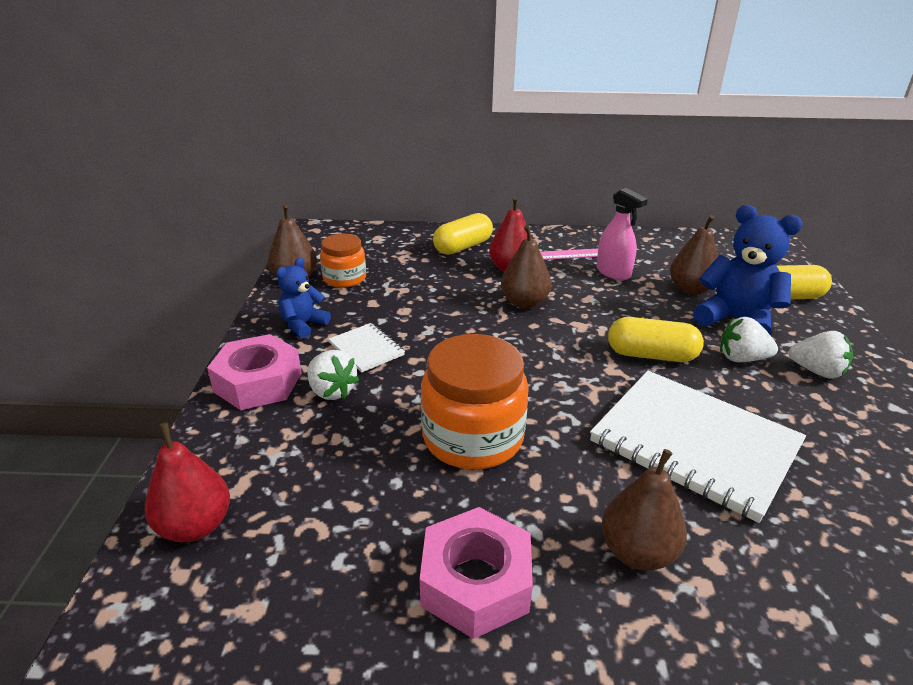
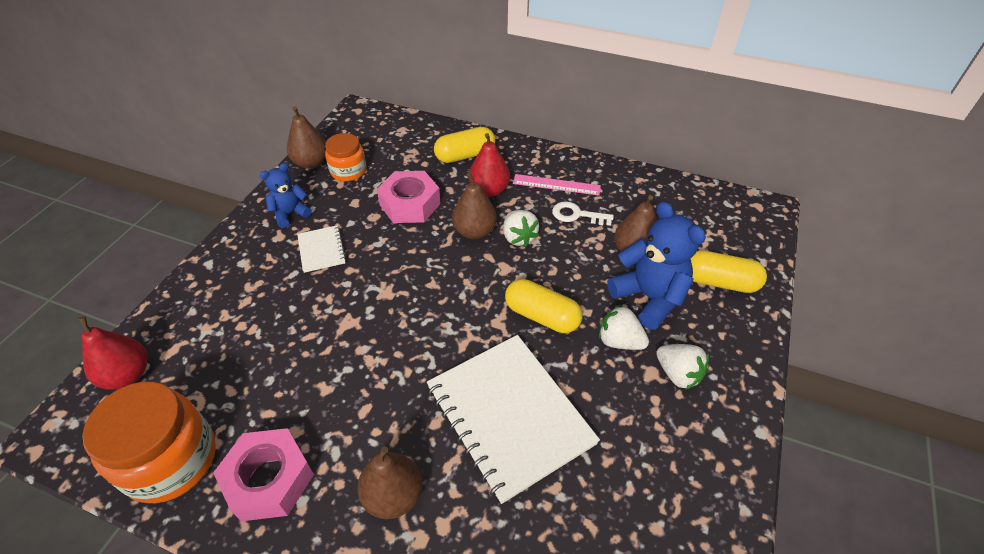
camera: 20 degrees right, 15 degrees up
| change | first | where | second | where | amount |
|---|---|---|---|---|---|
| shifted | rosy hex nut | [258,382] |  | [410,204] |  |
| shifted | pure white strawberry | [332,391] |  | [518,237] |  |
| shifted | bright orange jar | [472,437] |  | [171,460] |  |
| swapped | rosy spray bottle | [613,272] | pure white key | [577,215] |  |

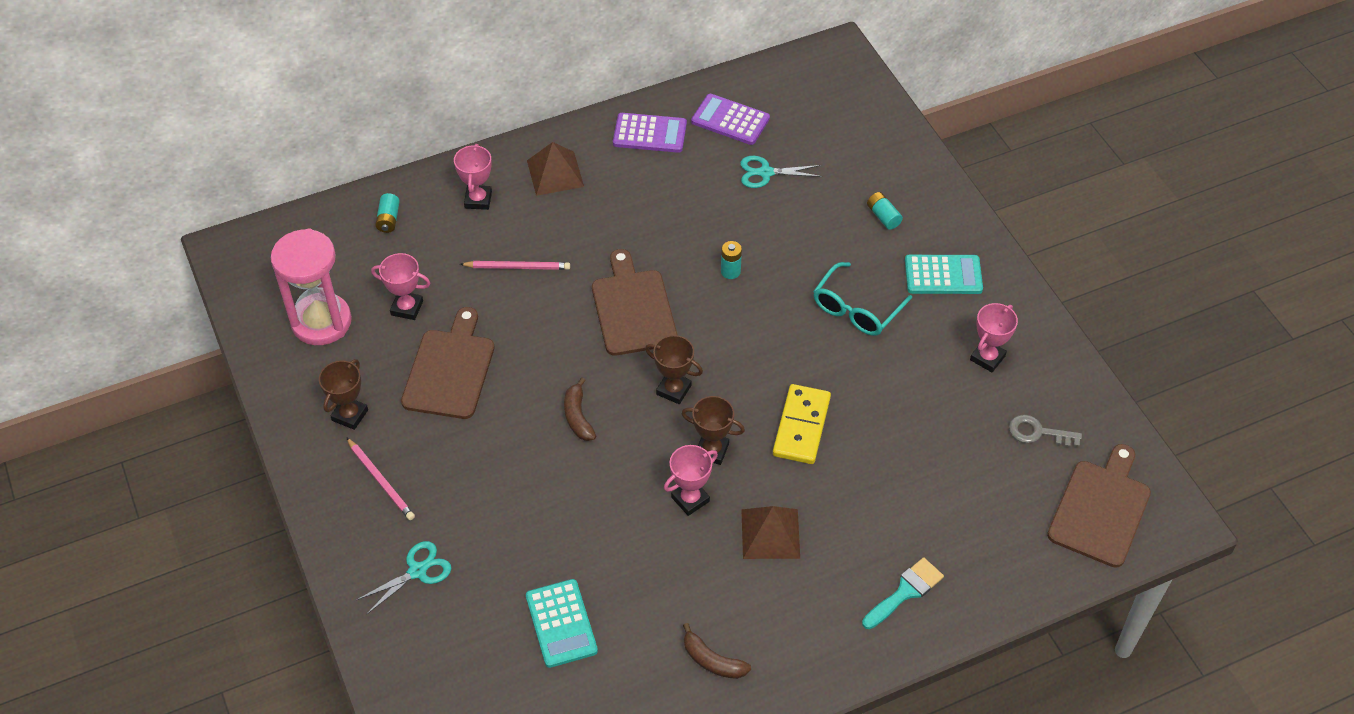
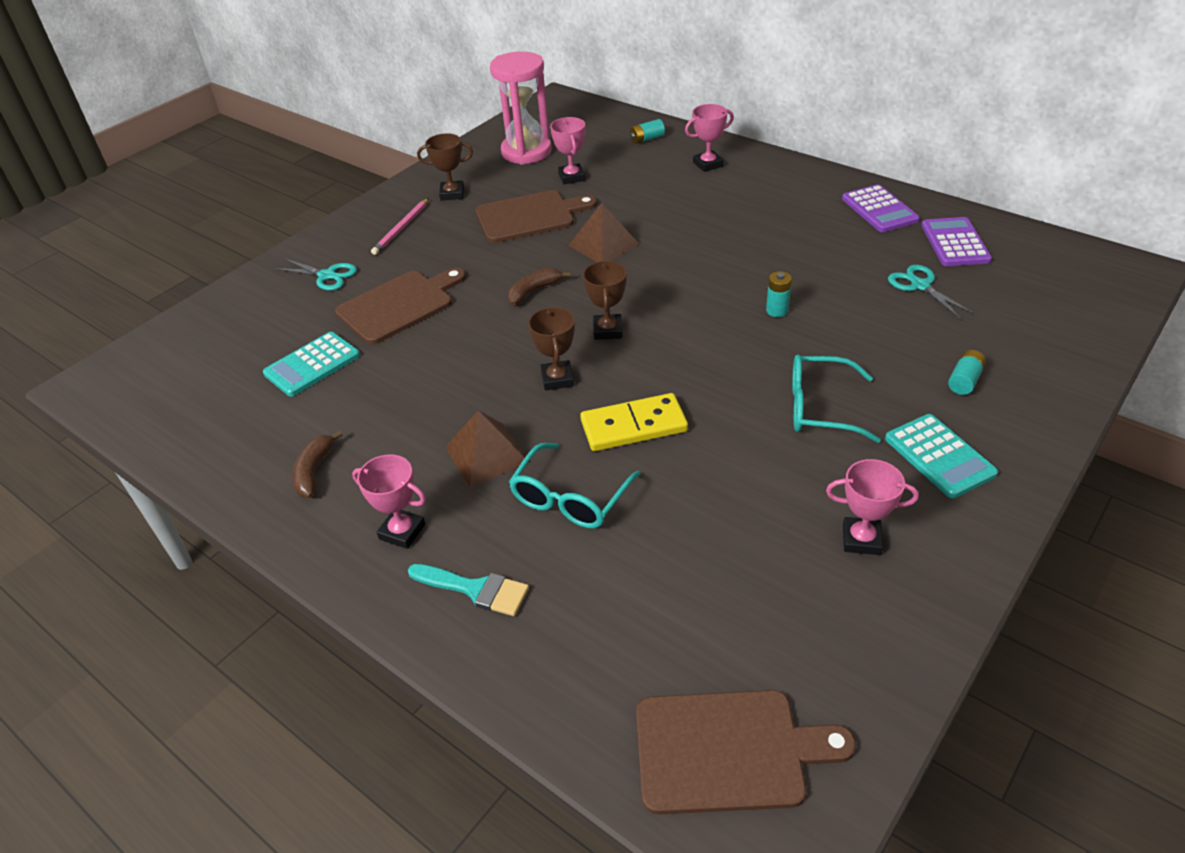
camera: 65 degrees right, 10 degrees down
| change | first | where | second | where | amount |
|---|---|---|---|---|---|
| gone | rosy lead pencil | [517,267] |  |  |  |
| shifted | dark brown pyramid shape | [555,173] |  | [603,244] |  |
| shifted | dark brown bread board | [633,308] |  | [399,305] |  |
| shifted | rosy award cup | [690,499] |  | [402,532] |  |
| gone | grey key | [1038,432] |  |  |  |
| new |  |  | teal spectacles | [570,498] |  |

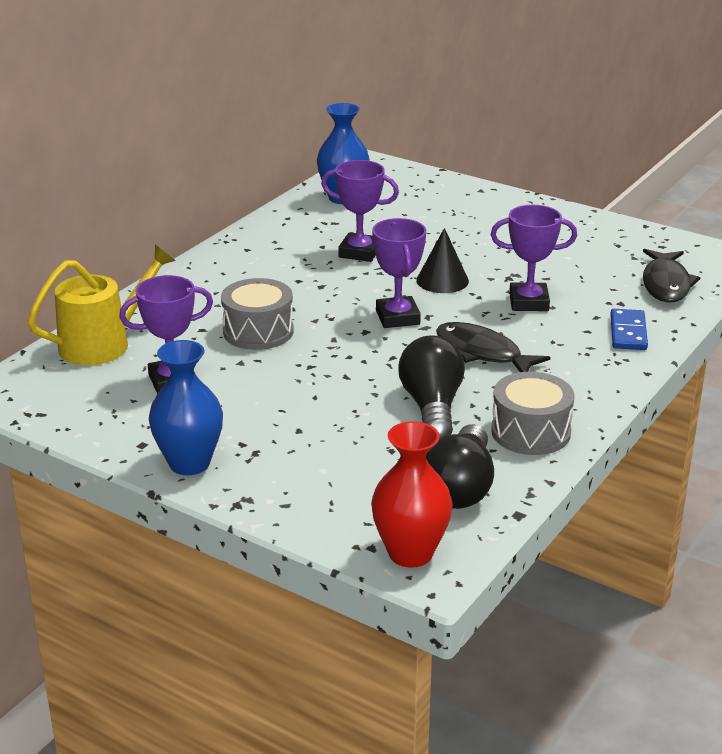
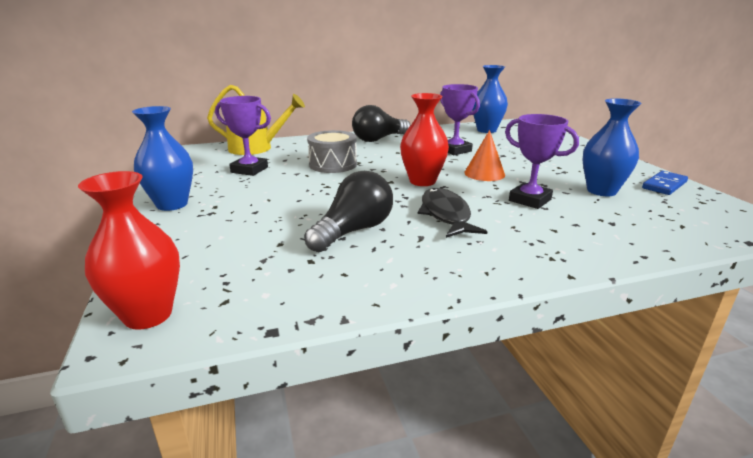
camera: 40 degrees right, 5 degrees down
| change | first | where | second | where | amount |
|---|---|---|---|---|---|
| swapped | violet award cup | [397,317] | scarlet flower vase | [422,181] |  |
| repainted | ebony cone | [442,280] | bright orange cone | [484,173] |  |
| shifted | ebony bulb | [460,487] |  | [379,139] |  |
| gone | grey drum | [530,432] |  |  |  |
| shifted | cobalt domino tile | [628,332] |  | [664,185] |  |
| gone | ebony toy fish | [666,284] |  |  |  |
| new |  |  | cobalt flower vase | [601,191] |  |

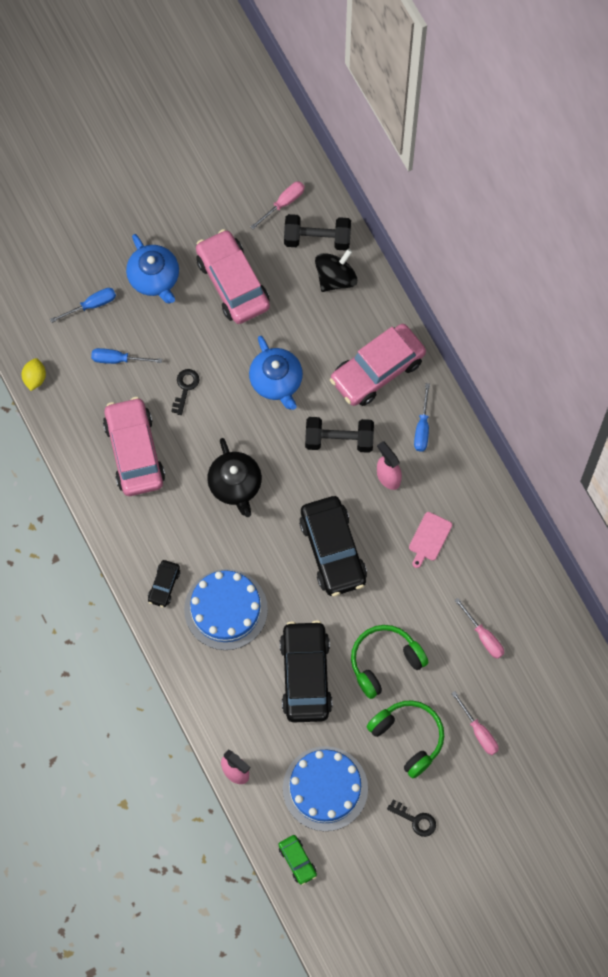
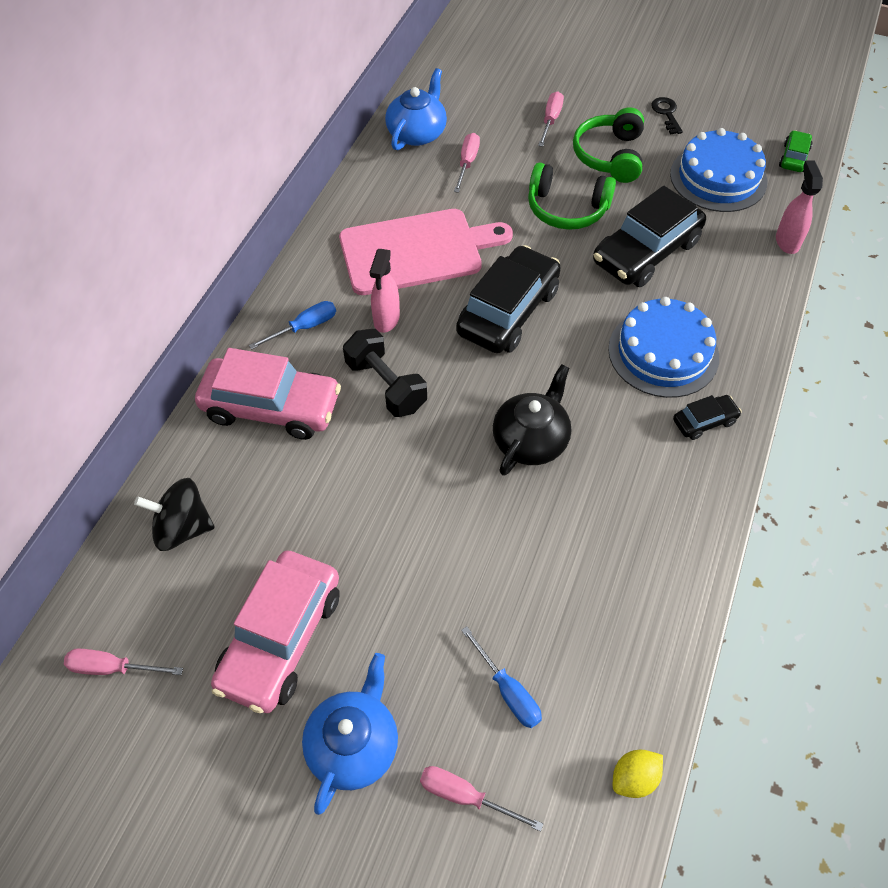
camera: 130 degrees left, 15 degrees down
| change | first | where | second | where | amount |
|---|---|---|---|---|---|
| repainted | cobalt screwdriver | [91,305] | rosy screwdriver | [465,796] |  |
| gone | rosy toy car | [134,452] |  |  |  |
| gone | ebony key | [185,388] |  |  |  |
| shifted | cobalt tea pot | [276,381] |  | [417,133] |  |
| gone | ebony hand weight | [317,238] |  |  |  |
| scaled | rosy bread board | [429,538] |  | [416,251] | x2.40 |

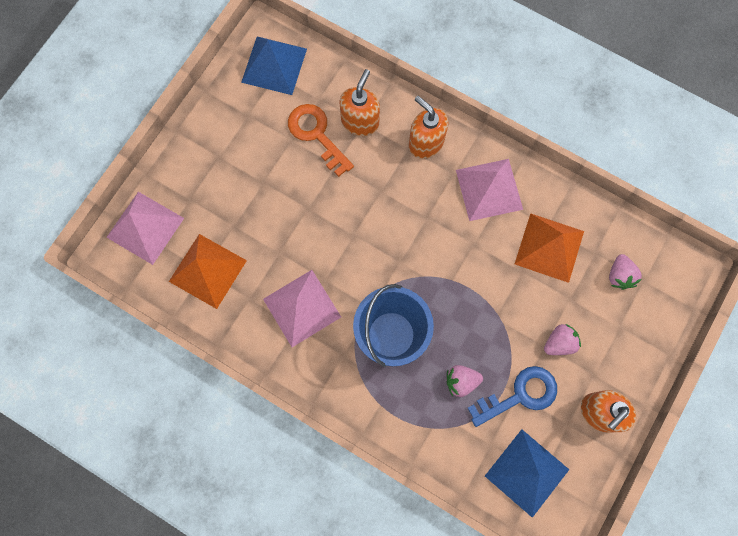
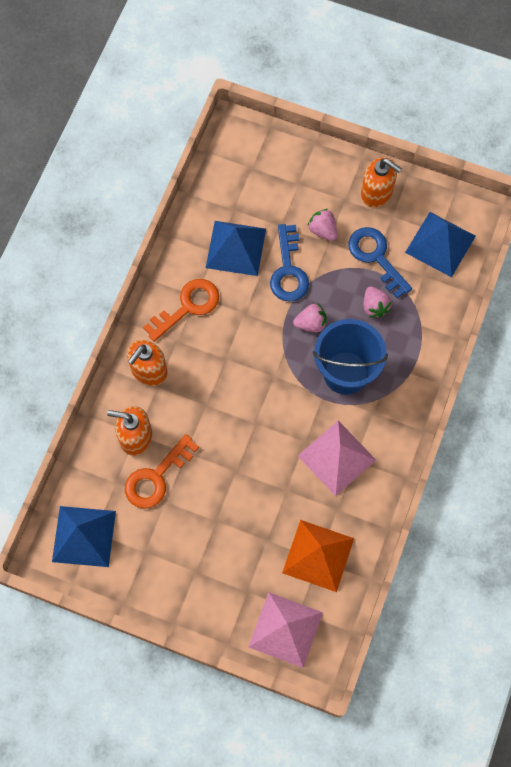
camera: 100 degrees left, 5 degrees down
| change | first | where | second | where | amount |
|---|---|---|---|---|---|
| swapped | rosy pyramid shape | [489,189] | bright orange key | [187,306] |  |
| repainted | bright orange pyramid shape | [549,247] | cobalt pyramid shape | [235,248] |  |
| shifted | rosy strawberry | [619,275] |  | [311,323] |  |
| new |  |  | cobalt key | [288,270] |  |

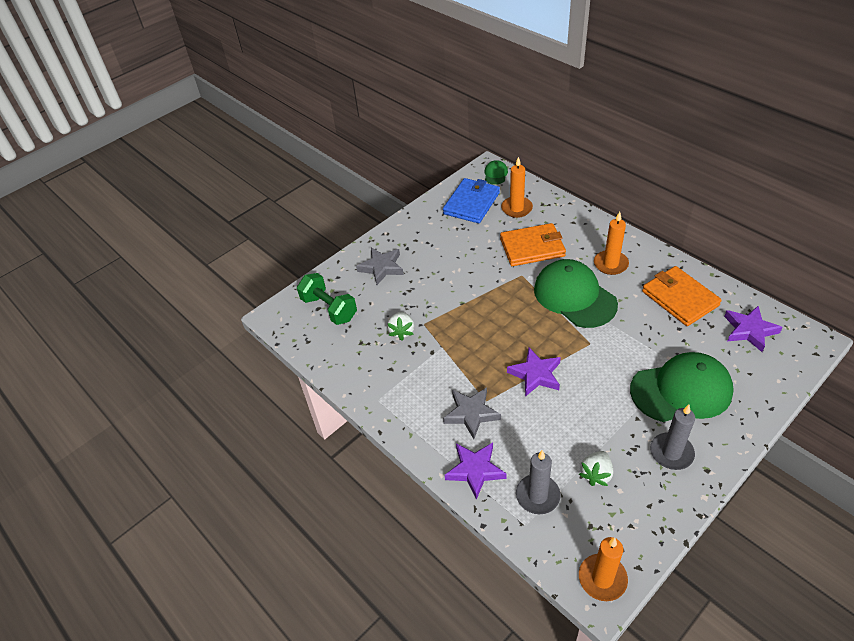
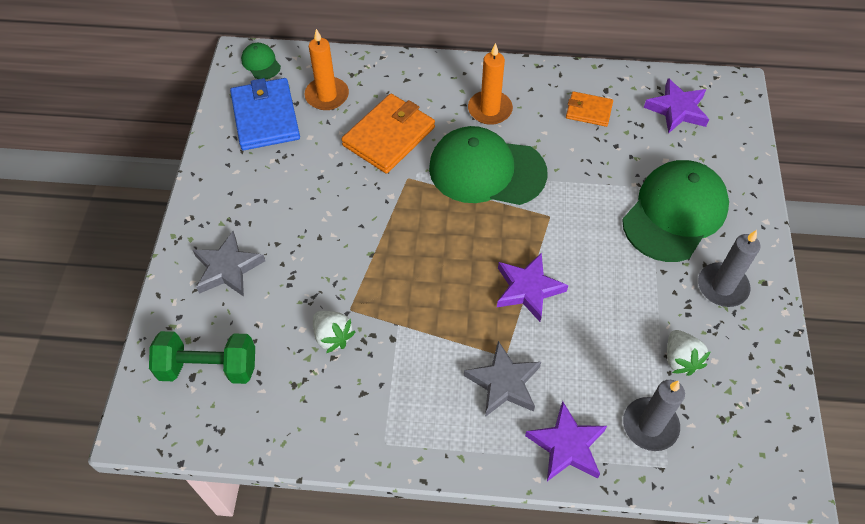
camera: 45 degrees left, 10 degrees up
| change | first | where | second | where | amount |
|---|---|---|---|---|---|
| gone | bright orange candle | [602,578] |  |  |  |
| scaled | bright orange wallet | [680,298] |  | [588,111] | x0.56 |

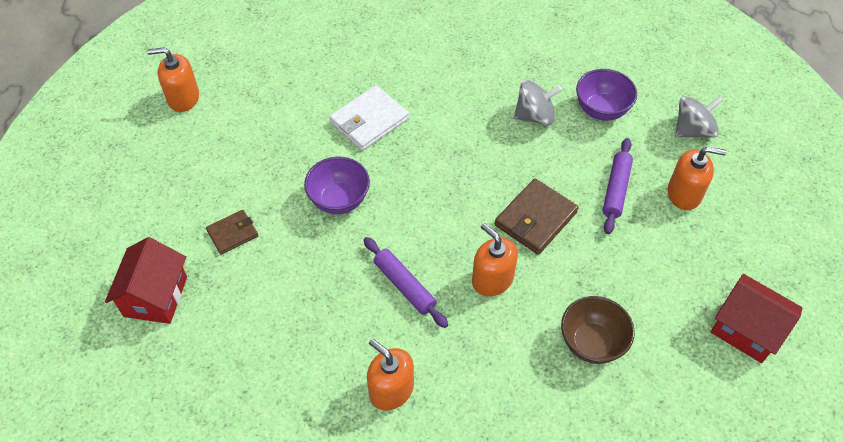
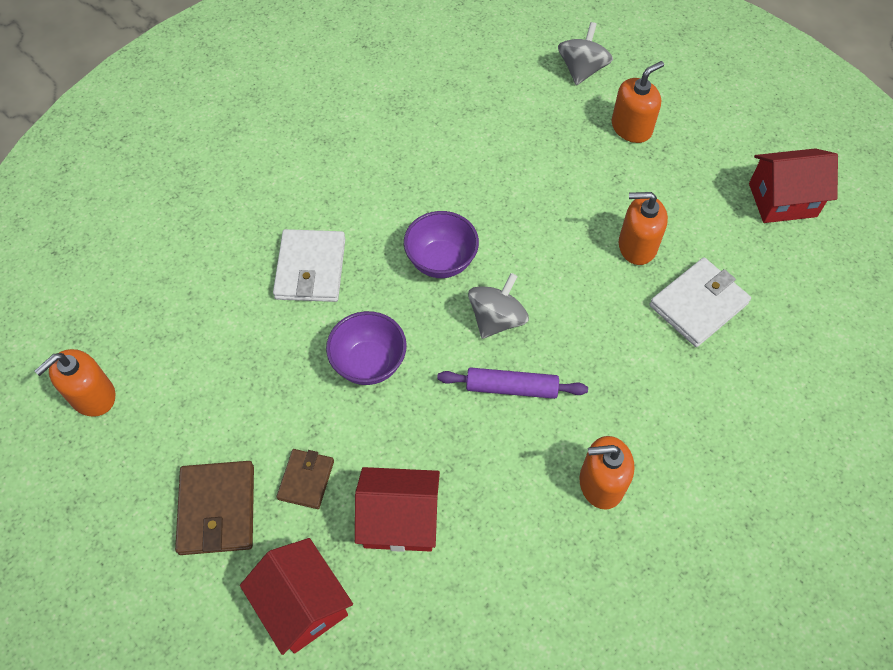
camera: 45 degrees left, 5 degrees up
| change | first | where | second | where | amount |
|---|---|---|---|---|---|
| shifted | bright orange soap pump | [492,279] |  | [637,246] |  |
| shifted | dark brown wallet | [535,219] |  | [217,509] |  |
| shifted | grey whirligig | [534,116] |  | [497,319] |  |
| swapped | dark brown deep dish | [591,343] | pure white wallet | [698,304] |  |
| shifted | violet deep dish | [601,110] |  | [441,261] |  |
| gone | violet pastry roller | [616,189] |  |  |  |
| new |  |  | scarlet house | [400,520] |  |

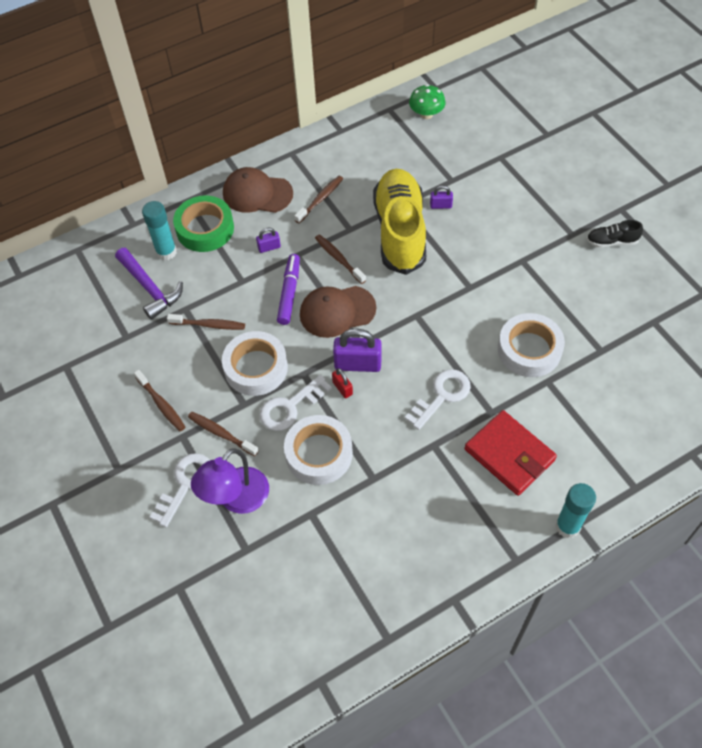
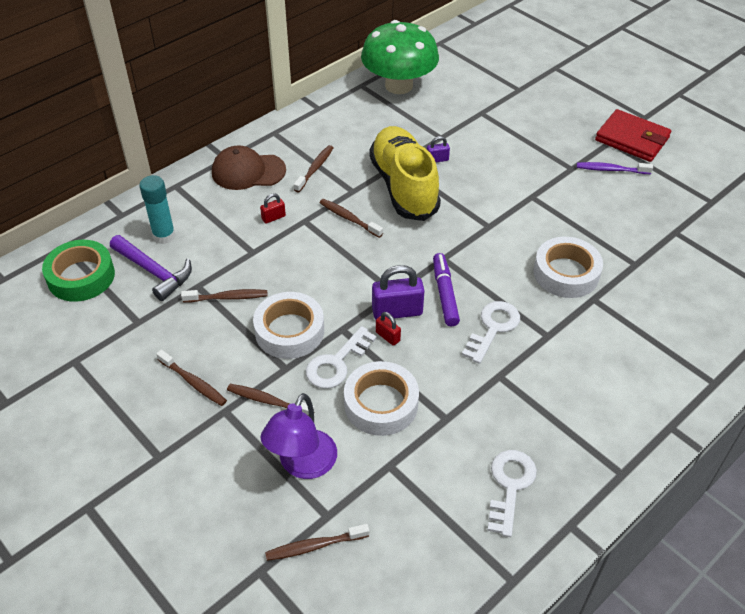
camera: 15 degrees left, 10 degrees down
| change | first | where | second | where | amount |
|---|---|---|---|---|---|
| shifted | pure white key | [186,484] |  | [510,486] |  |
| shifted | leaf-green roll of tape | [205,229] |  | [81,276] |  |
| repainted | violet lock | [269,247] | scarlet lock | [273,217] |  |
| shifted | violet marker pen | [289,293] |  | [444,294] |  |
| gone | dark brown peaked cap | [337,311] |  |  |  |
| scaled | leaf-green toadstool | [426,114] |  | [399,85] | x2.13 |
| shifted | scarlet wallet | [509,455] |  | [632,139] |  |
| gone | teal stick of glue | [567,526] |  |  |  |
| swapped | ebony shoe | [611,241] | violet tooth brush | [611,170] |  |
| new |  |  | dark brown tooth brush | [314,546] |  |

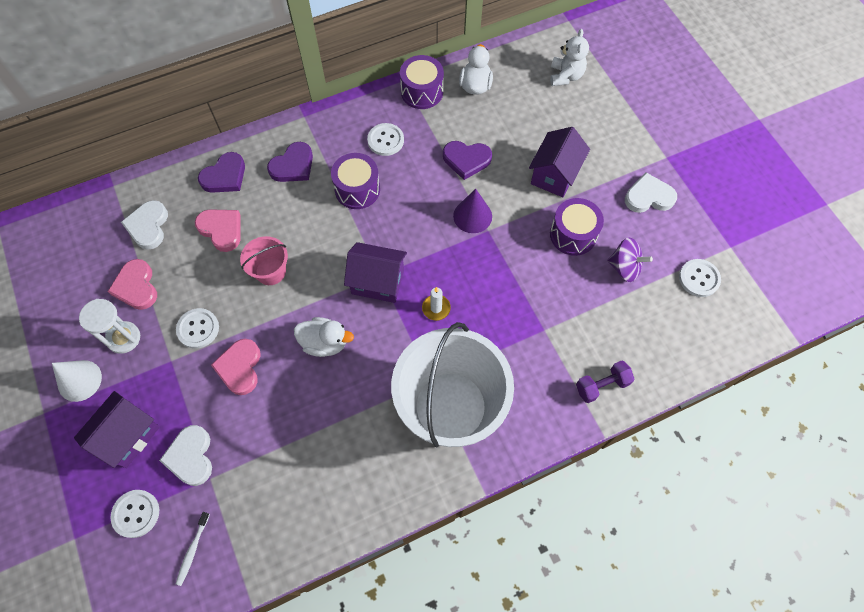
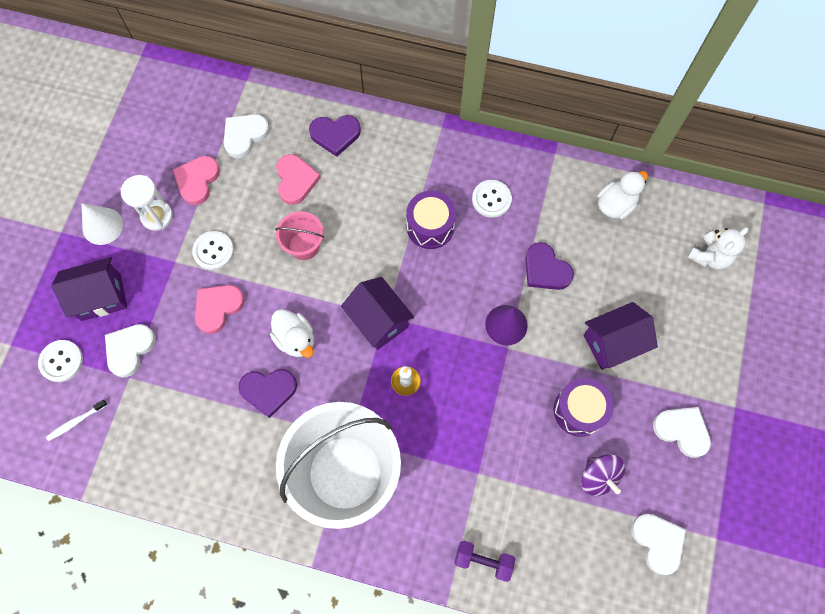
camera: 40 degrees right, 5 degrees up
| change | first | where | second | where | amount |
|---|---|---|---|---|---|
| shifted | violet heart | [293,166] |  | [268,391] |  |
| gone | violet drum | [422,92] |  |  |  |
| swapped | pure white button | [699,278] | pure white heart | [658,542] |  |

